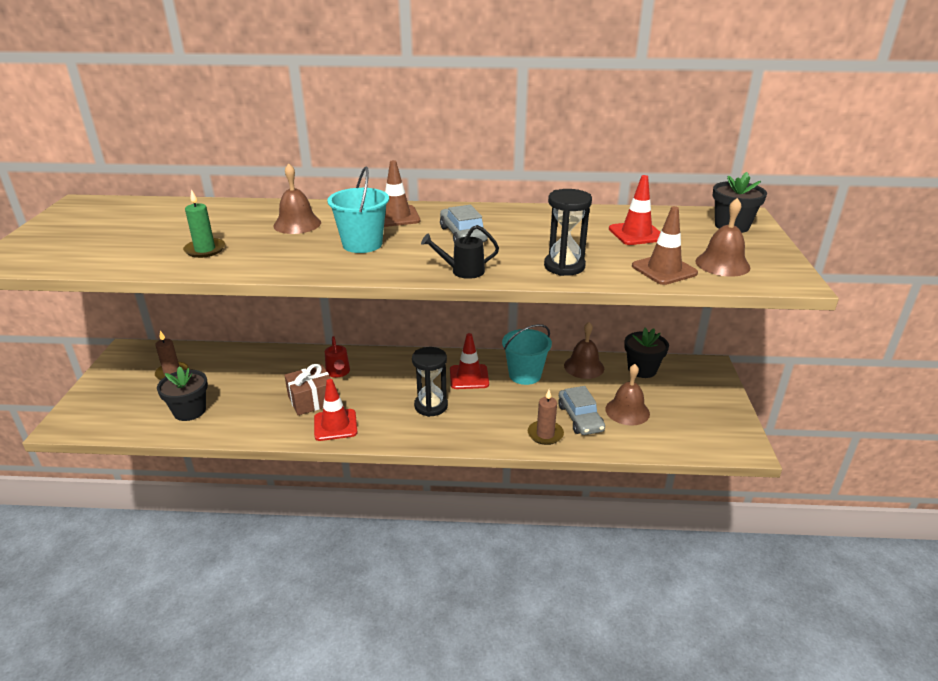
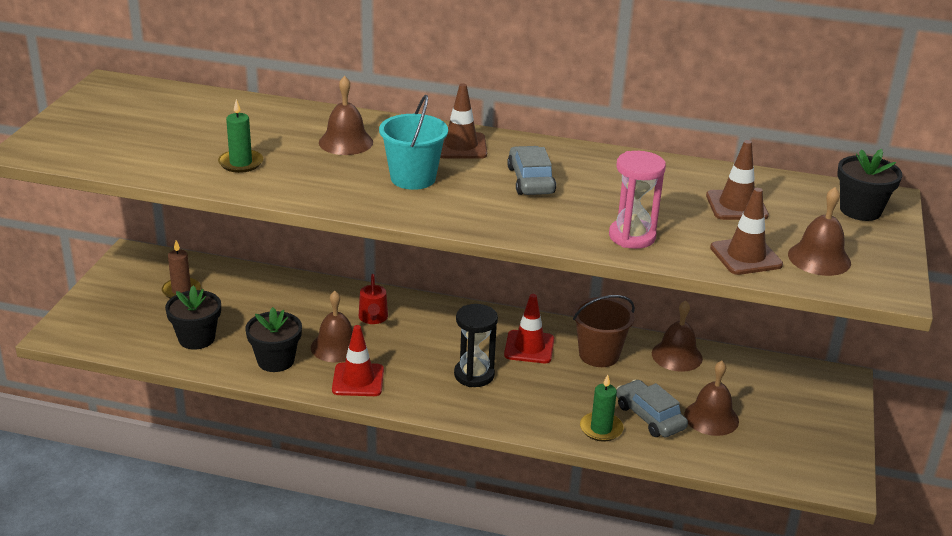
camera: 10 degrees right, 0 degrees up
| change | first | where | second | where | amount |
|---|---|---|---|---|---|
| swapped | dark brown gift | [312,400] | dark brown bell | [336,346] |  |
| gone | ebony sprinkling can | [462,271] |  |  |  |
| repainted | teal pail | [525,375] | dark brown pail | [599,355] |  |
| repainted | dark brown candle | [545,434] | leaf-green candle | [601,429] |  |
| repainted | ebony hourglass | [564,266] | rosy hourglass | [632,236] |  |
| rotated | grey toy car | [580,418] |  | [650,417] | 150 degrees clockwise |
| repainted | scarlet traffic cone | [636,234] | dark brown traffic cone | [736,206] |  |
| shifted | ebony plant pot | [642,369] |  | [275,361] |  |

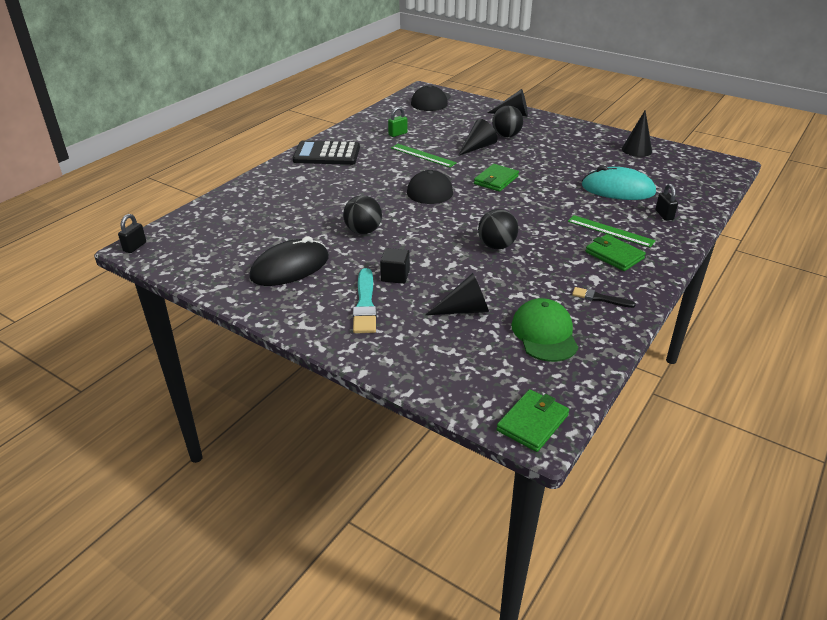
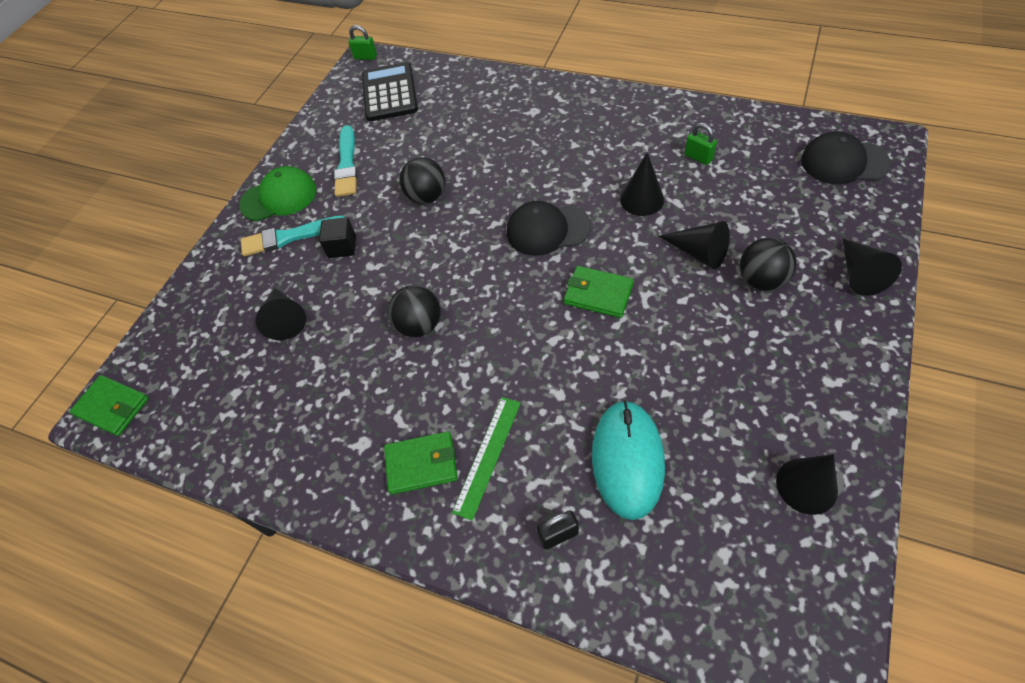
camera: 85 degrees right, 20 degrees up
| change | first | where | second | where | amount |
|---|---|---|---|---|---|
| repainted | ebony lock | [135,247] | leaf-green lock | [365,57] |  |
| swapped | ebony computer mouse | [290,267] | teal brush | [347,164] |  |
| shifted | ebony pocket calculator | [327,154] |  | [389,93] |  |
| swapped | leaf-green ruler | [423,155] | ebony cone | [642,199] |  |
| shifted | leaf-green peaked cap | [544,334] |  | [279,197] |  |
| gone | ebony brush | [600,298] |  |  |  |
| rotated | leaf-green wallet | [614,255] |  | [422,464] | 45 degrees clockwise |

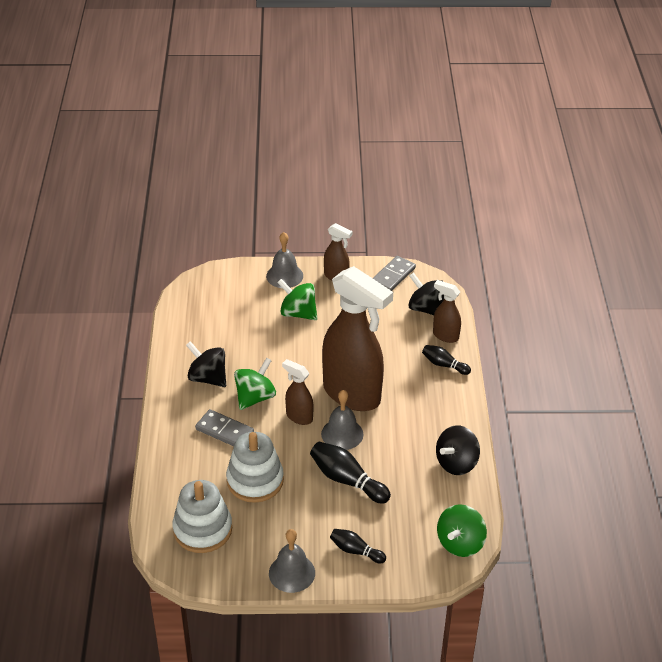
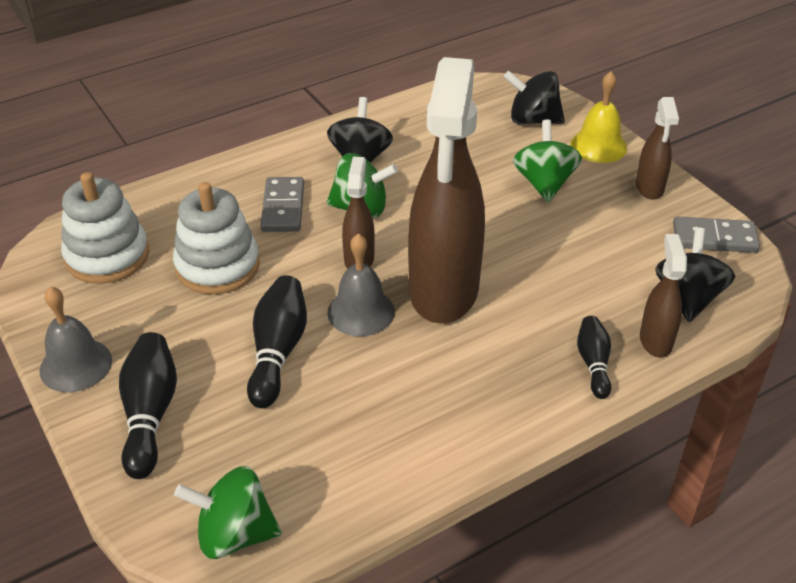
camera: 60 degrees right, 0 degrees up
| change | first | where | second | where | amount |
|---|---|---|---|---|---|
| repainted | grey bell | [284,276] | golden bell | [598,146] |  |
| scaled | ebony tenpin | [355,551] |  | [150,414] | x1.62 |
| shifted | ebony whirligig | [456,463] |  | [532,120] |  |

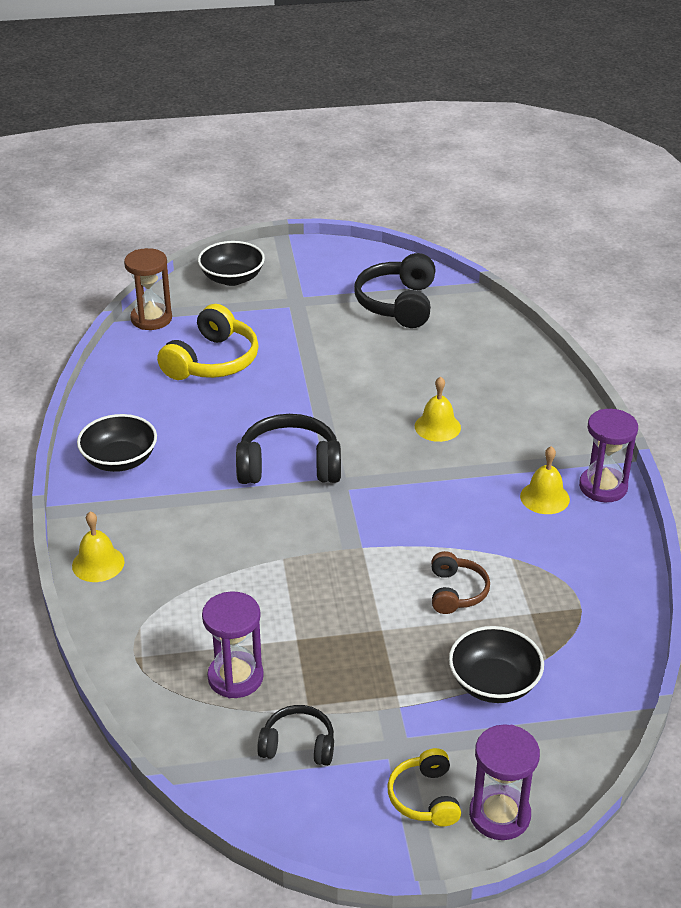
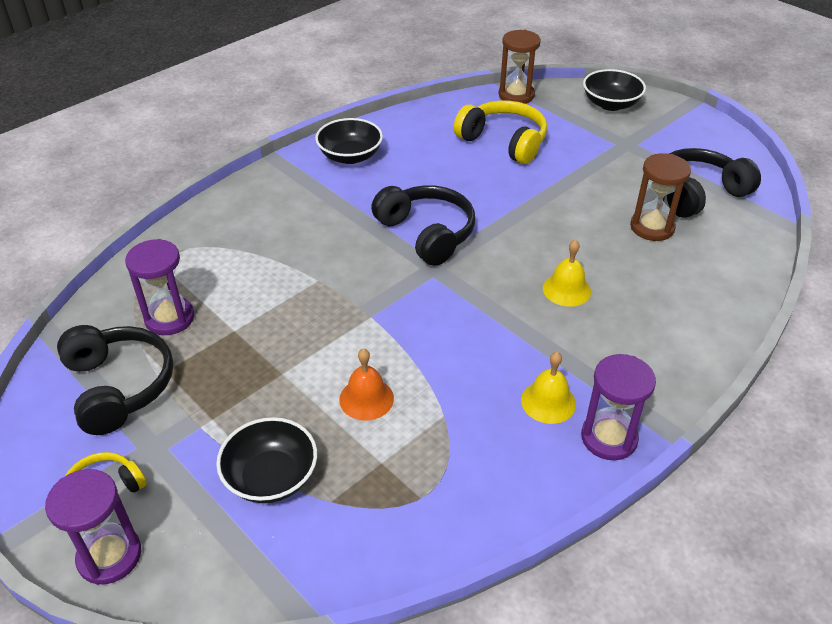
camera: 55 degrees right, 5 degrees up
| change | first | where | second | where | amount |
|---|---|---|---|---|---|
| gone | golden bell | [98,563] |  |  |  |
| rotated | golden headset | [212,361] |  | [504,142] | 135 degrees counterclockwise |
| scaled | ebony headset | [298,745] |  | [119,386] | x1.73 |
| swapped | dark brown headset | [456,592] | bright orange bell | [366,398] |  |
| new |  |  | dark brown hourglass | [652,227] |  |

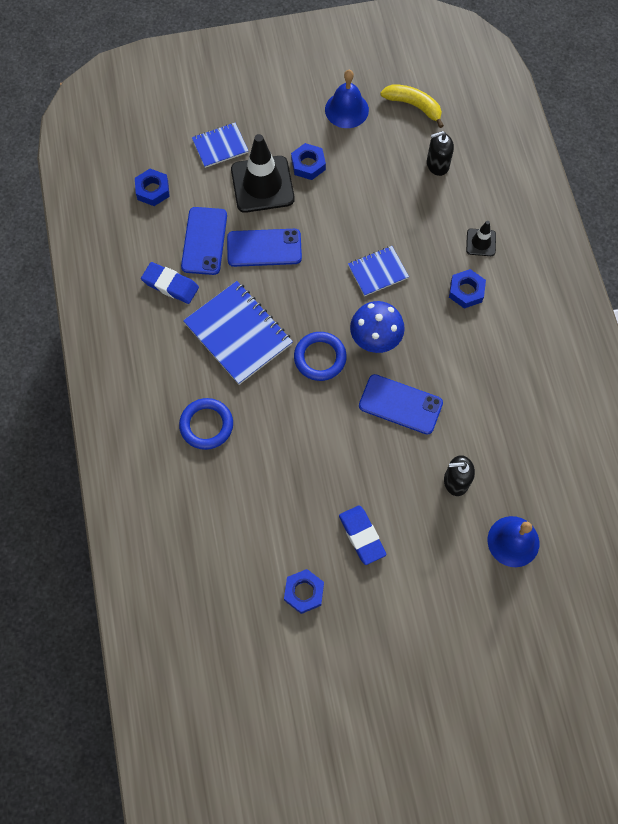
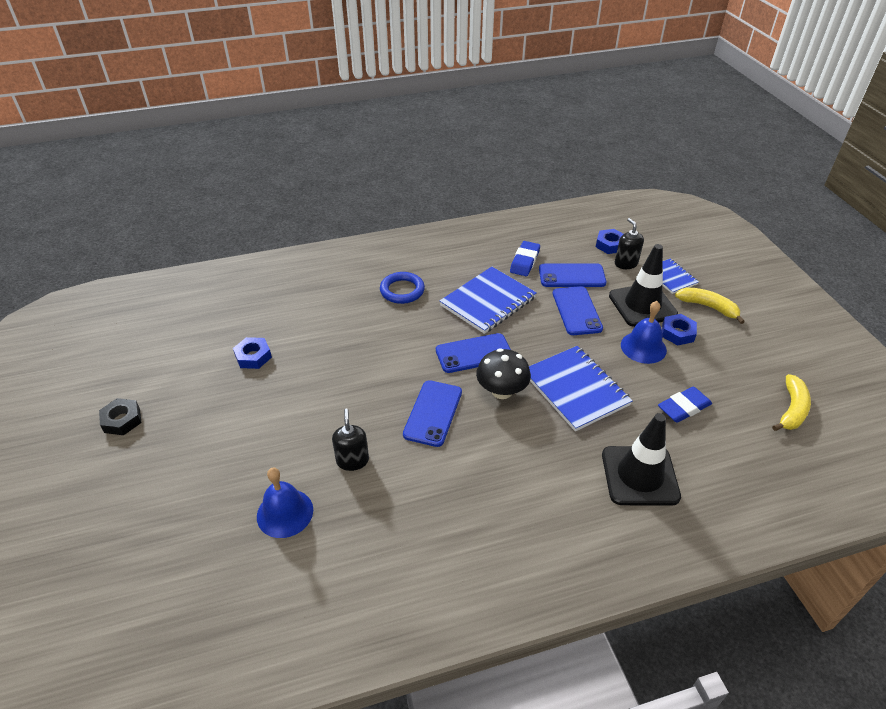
camera: 85 degrees right, 25 degrees down
| change | first | where | second | where | amount |
|---|---|---|---|---|---|
| swapped | cobalt hoop | [320,358] | cobalt mobile phone | [474,353] |  |
| shifted | cobalt bell | [346,109] |  | [643,347] |  |
| shifted | cobalt eraser | [362,536] |  | [683,407] |  |
| scaled | cobalt exercise book | [378,272] |  | [575,389] | x1.75 |
| repainted | cobalt toadstool | [375,338] | ebony toadstool | [502,391] |  |
| shifted | ebony soap pump | [437,165] |  | [626,263] |  |
| gone | cobalt hex nut | [466,291] |  |  |  |
| scaled | ebony traffic cone | [481,242] |  | [639,476] | x2.04 |
| new |  |  | ebony hex nut | [122,420] |  |
| new |  |  | golden toy banana | [708,307] |  |

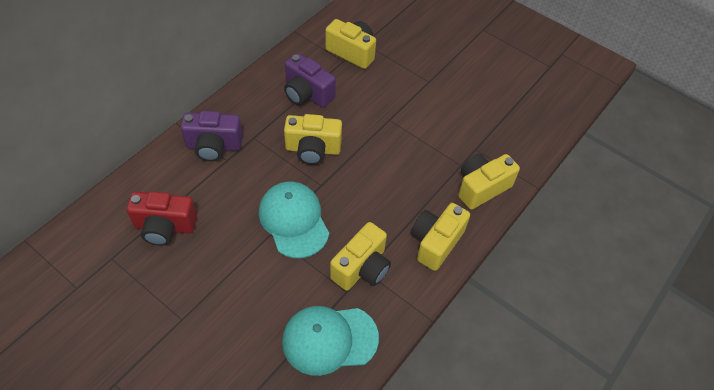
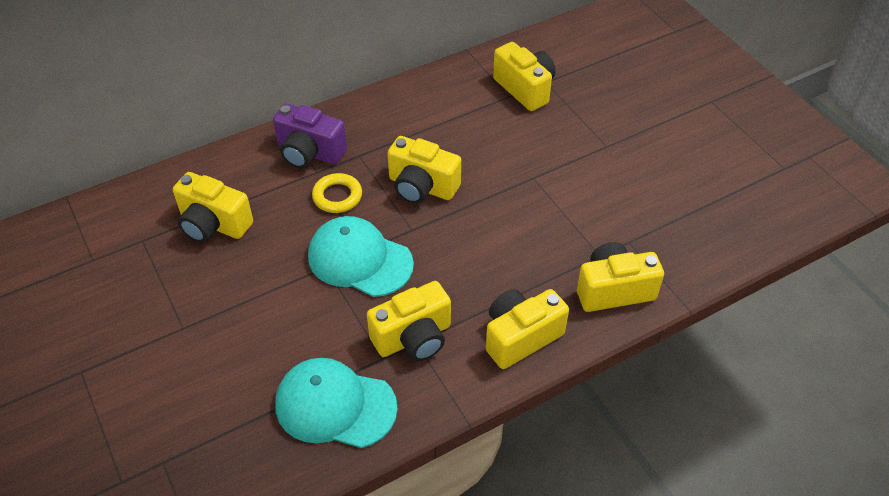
camera: 25 degrees right, 5 degrees down
| change | first | where | second | where | amount |
|---|---|---|---|---|---|
| repainted | scarlet compact camera | [165,227] | golden compact camera | [213,224] |  |
| rotated | teal peaked cap | [294,220] |  | [359,260] | 60 degrees counterclockwise |
| gone | violet compact camera | [307,93] |  |  |  |
| new |  |  | golden hoop | [337,196] |  |

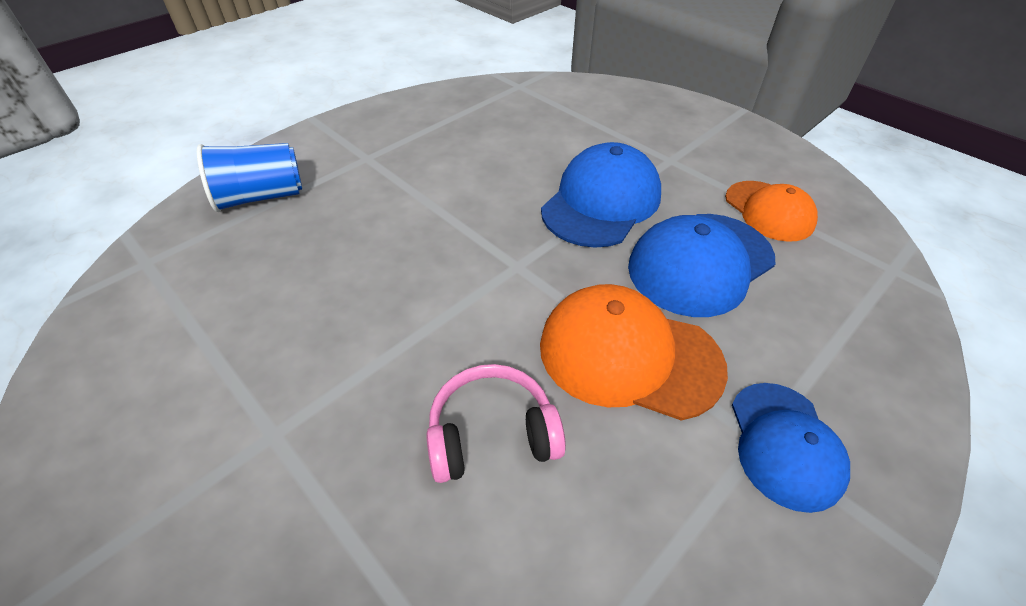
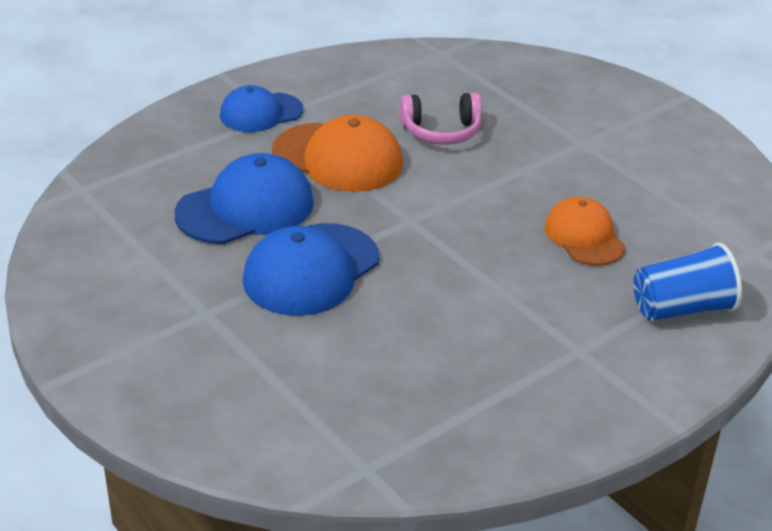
camera: 175 degrees left, 10 degrees down
| change | first | where | second | where | amount |
|---|---|---|---|---|---|
| shifted | bright orange peaked cap | [769,211] |  | [584,236] |  |
| rotated | cobalt peaked cap | [785,444] |  | [261,113] | 120 degrees counterclockwise |

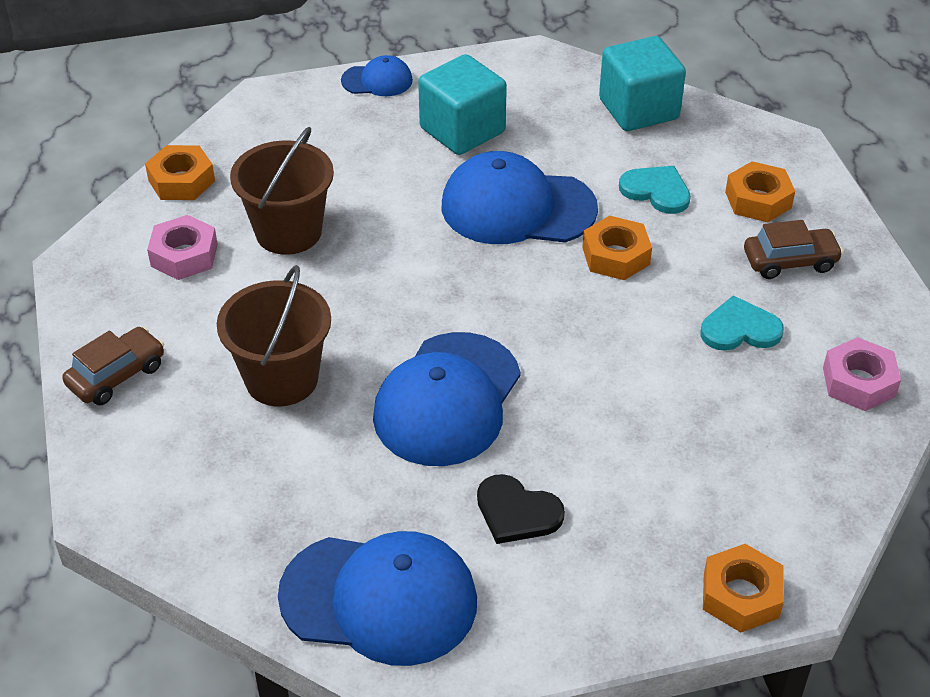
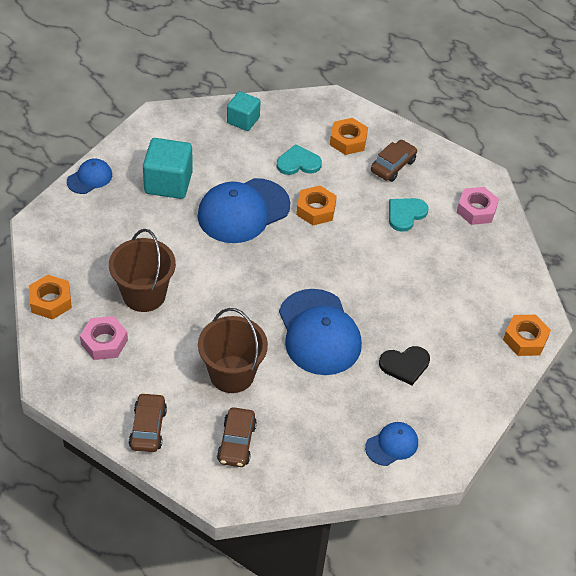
camera: 45 degrees left, 5 degrees up
| change | first | where | second | where | amount |
|---|---|---|---|---|---|
| scaled | cobalt peaked cap | [379,599] |  | [392,445] | x0.50 |
| scaled | teal cube | [638,109] |  | [243,120] | x0.64 |
| new |  |  | dark brown toy car | [236,443] |  |

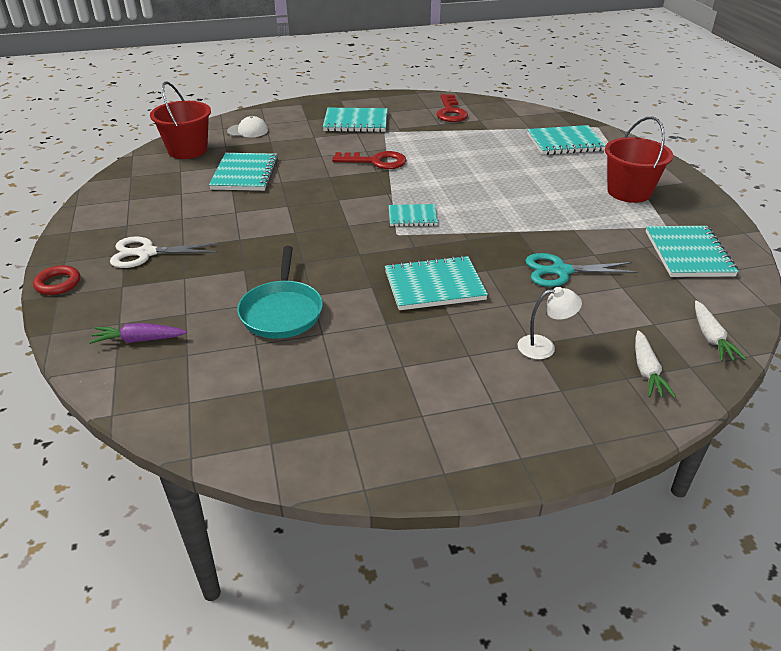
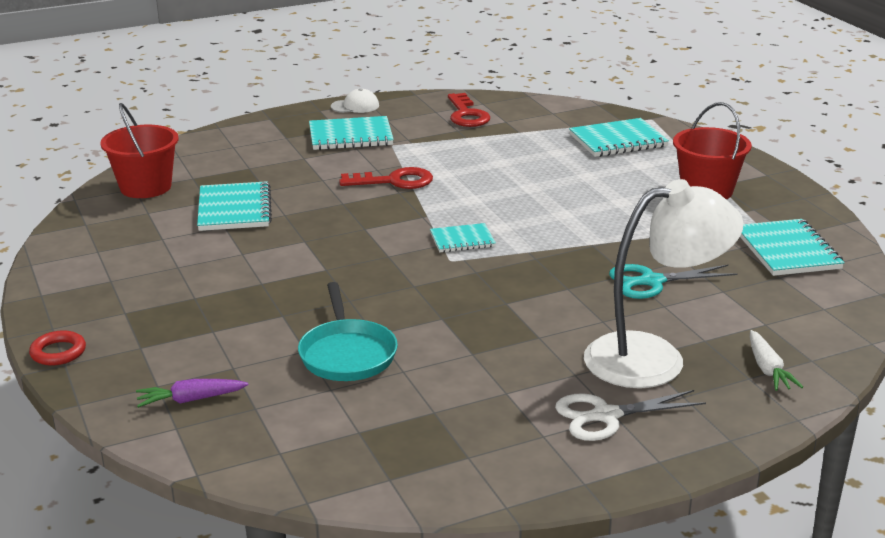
camera: 10 degrees left, 10 degrees down
| change | first | where | second | where | amount |
|---|---|---|---|---|---|
| shifted | pure white shears | [147,253] |  | [606,416] |  |
| shifted | pure white peaked cap | [248,131] |  | [355,106] |  |
| gone | teal exercise book | [434,286] |  |  |  |
| scaled | pure white reading lamp | [544,347] |  | [654,358] | x2.38 |
| gone | pure white carrot | [711,338] |  |  |  |

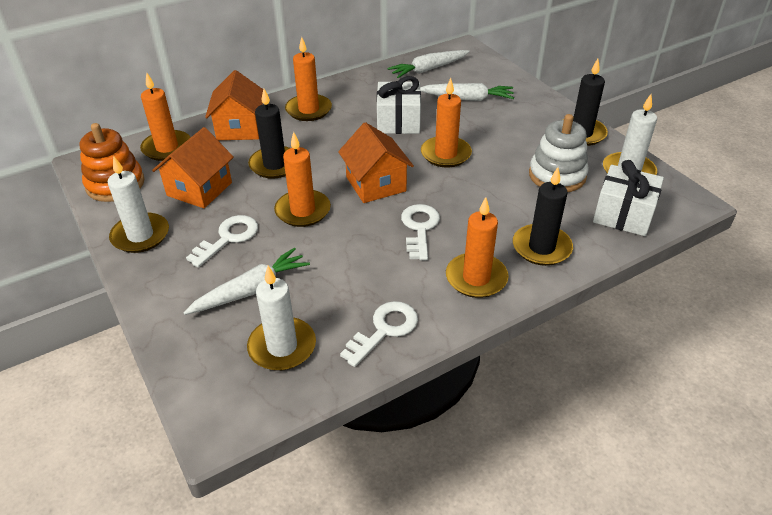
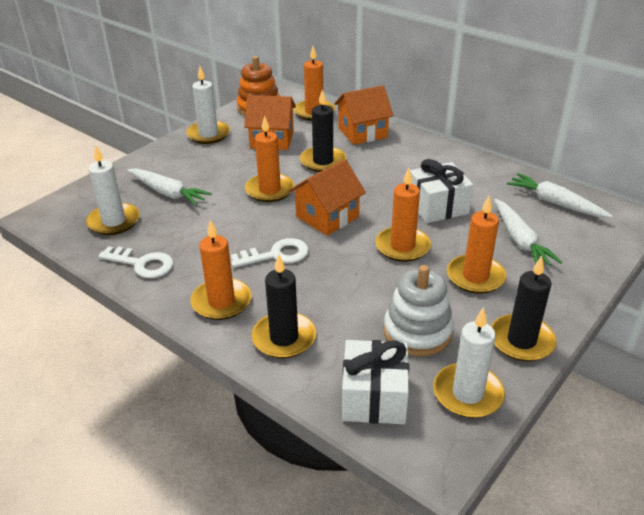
camera: 70 degrees right, 5 degrees down
| change | first | where | second | where | amount |
|---|---|---|---|---|---|
| gone | pure white key | [228,238] |  |  |  |
| shifted | bright orange candle | [308,110] |  | [475,277] |  |

